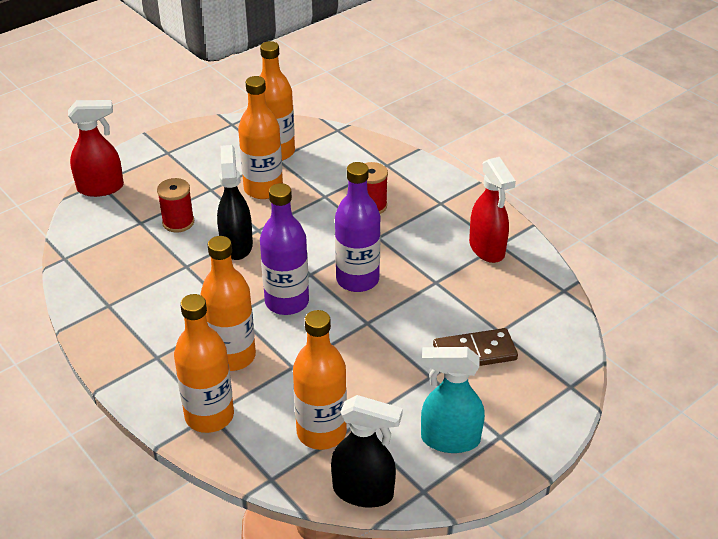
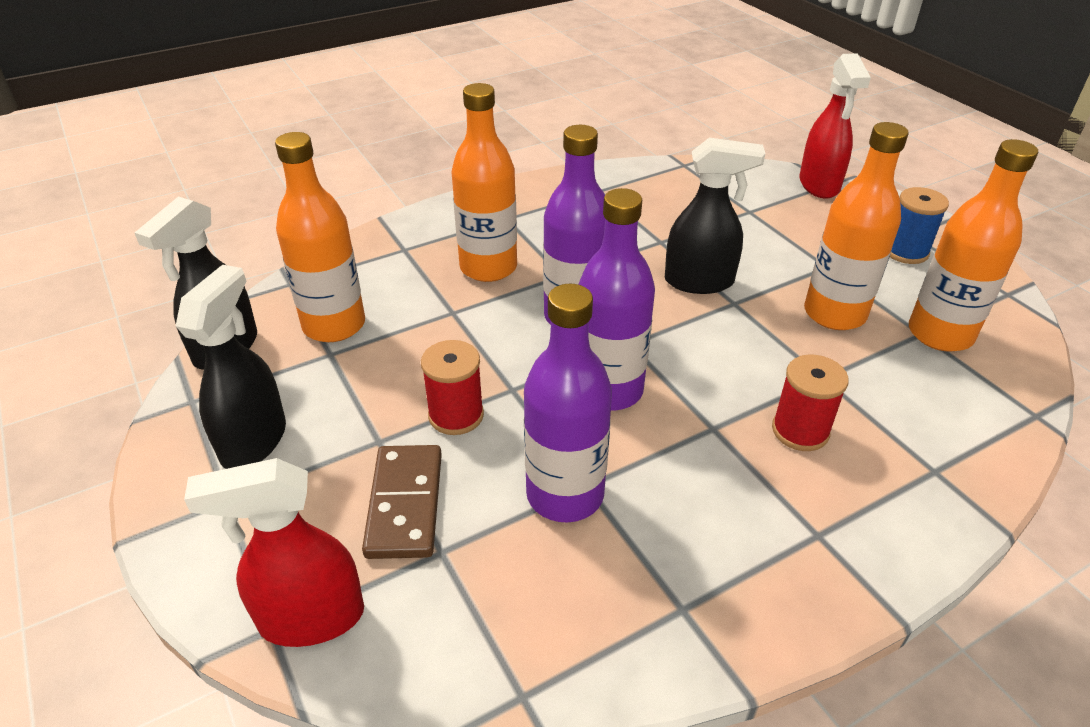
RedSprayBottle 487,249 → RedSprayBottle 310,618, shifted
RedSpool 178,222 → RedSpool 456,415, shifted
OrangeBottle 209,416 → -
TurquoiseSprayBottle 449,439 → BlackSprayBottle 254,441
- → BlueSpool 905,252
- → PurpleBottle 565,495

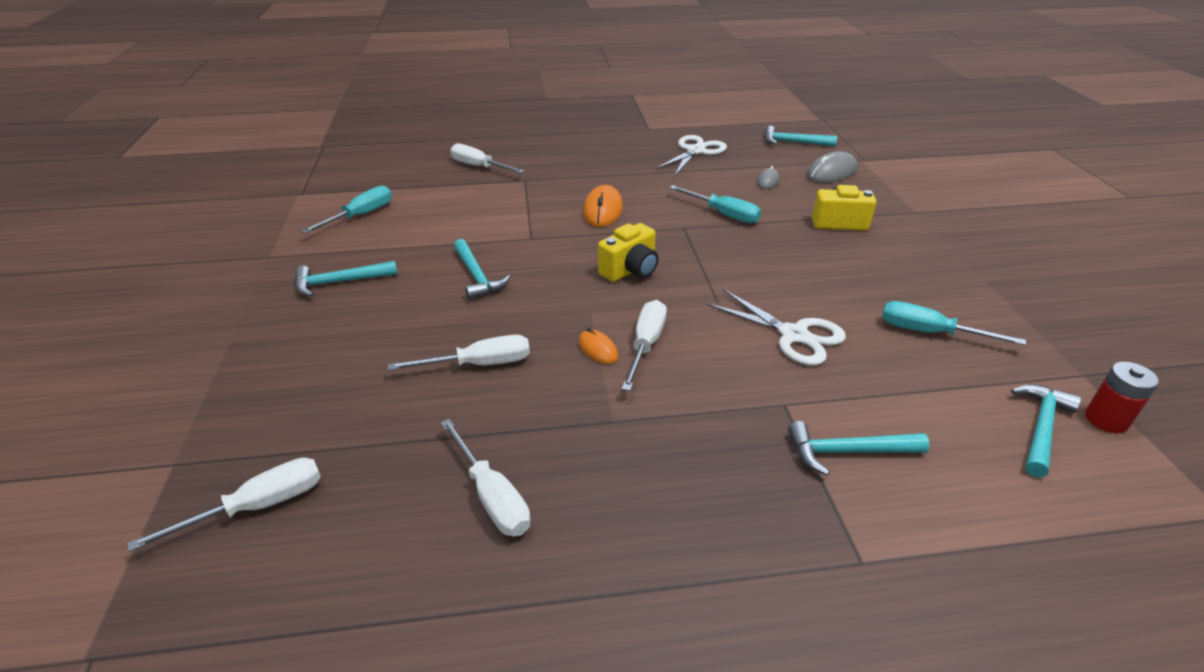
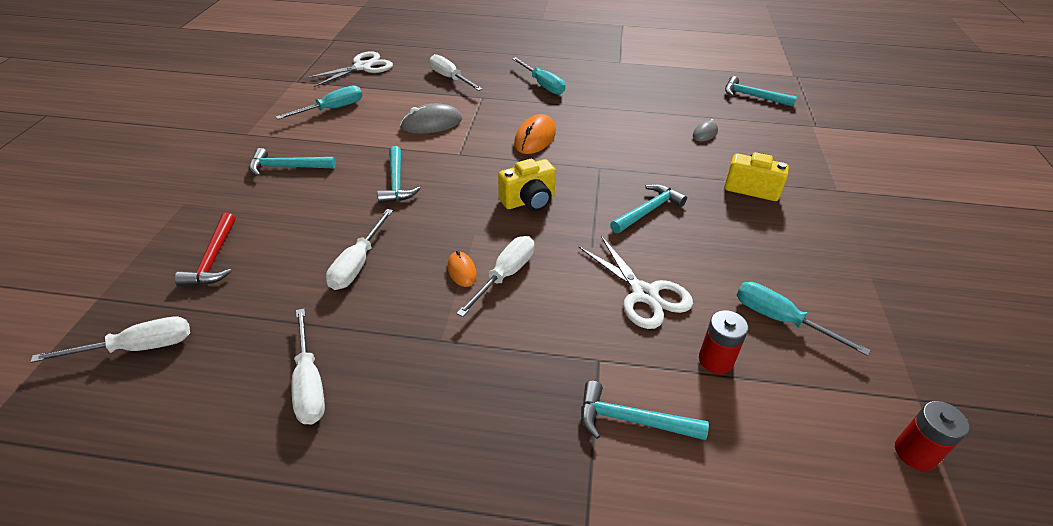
WhiteScissors 695,151 → WhiteScissors 362,67, shifted
GreyMouse 831,172 → GreyMouse 431,123, shifted
TurquoiseScrewdriver 723,214 → TurquoiseScrewdriver 542,85, shifted
WhiteScrewdriver 479,364 → WhiteScrewdriver 358,263, 105 degrees clockwise
TurquoiseHammer 1040,428 → TurquoiseHammer 648,210, shifted
- → RedHammer 214,259
- → RedBattery 716,360

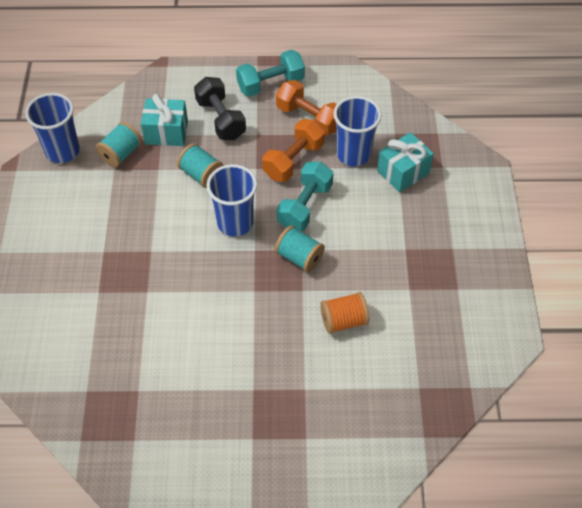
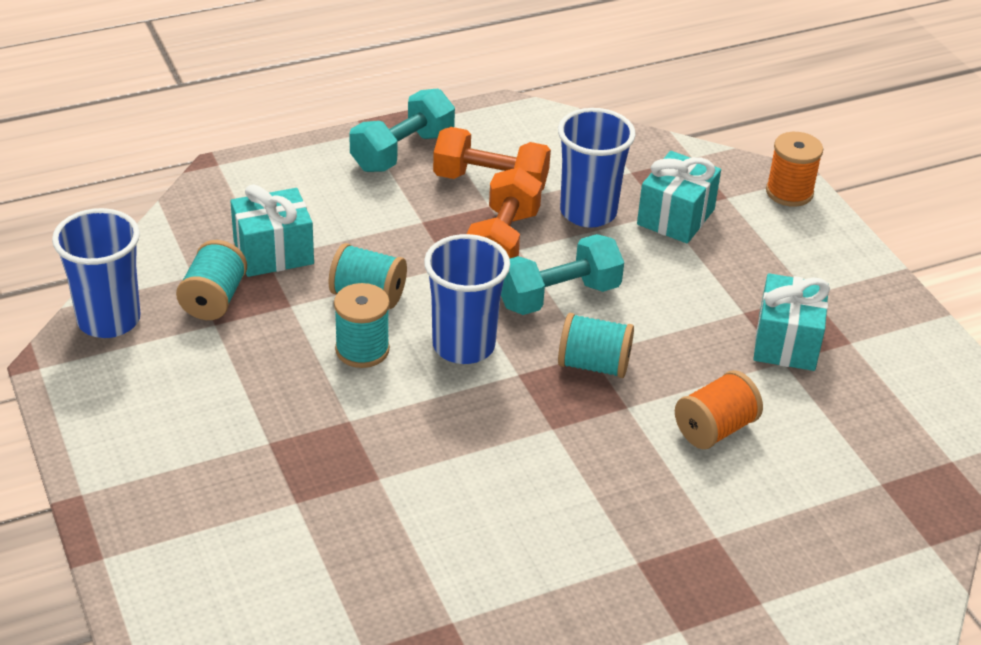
BlackDumbbell 221,119 → -
TurquoiseDumbbell 305,206 → TurquoiseDumbbell 558,296, 60 degrees clockwise
- → OrangeSpool 789,192
- → TurquoiseGift 786,342
- → TurquoiseSpool 362,350

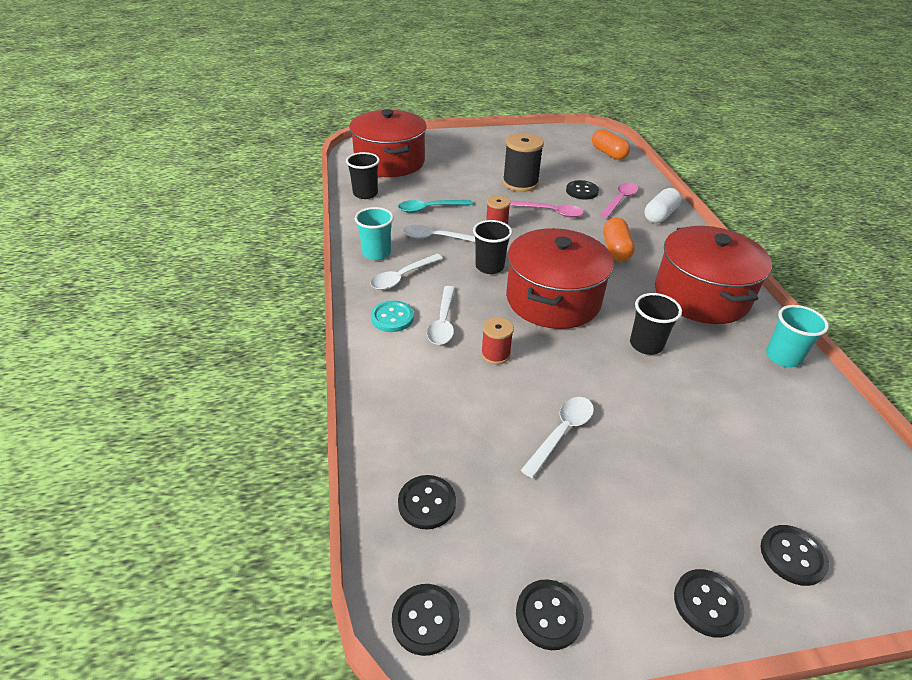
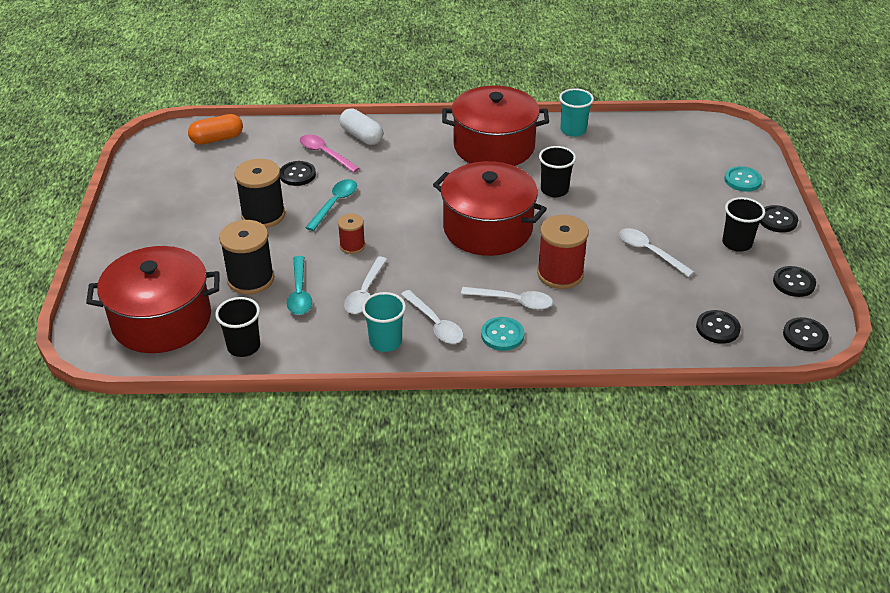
PinkSpoon 551,212 → TurquoiseSpoon 335,203
OrangeCapsule 616,249 → -
BlackCup 489,267 → BlackCup 736,243, shifted
RedSpool 495,354 → RedSpool 560,274, x1.77
BlackButton 792,556 → TurquoiseButton 742,180
- → BlackSpool 250,279

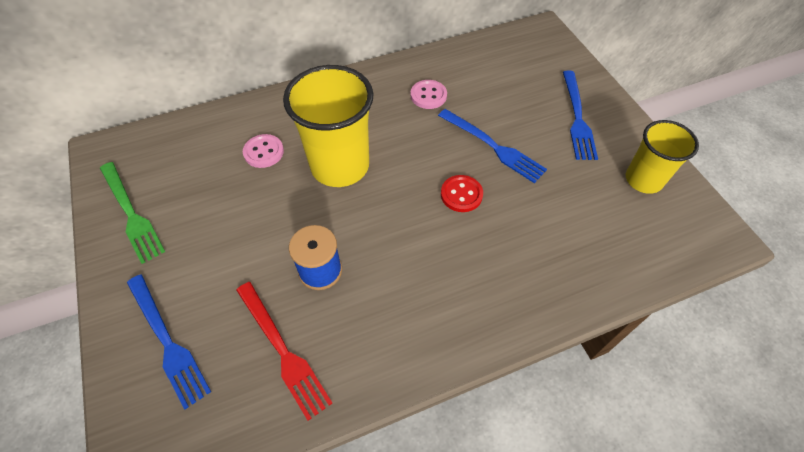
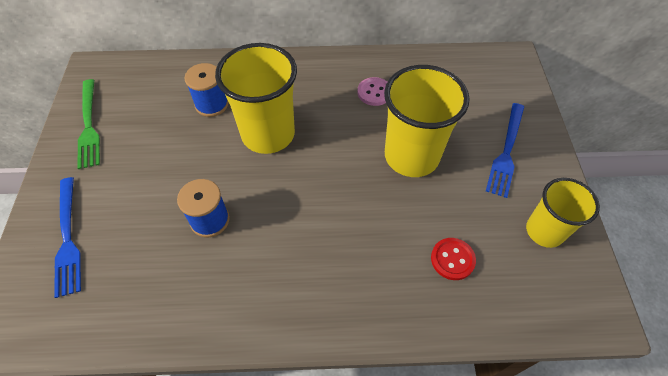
BlueFork 493,147 → YellowCup 411,156
PinkButton 263,152 → BlueSpool 212,104
RedButton 461,194 → RedButton 452,259, shifted
RedFork 283,351 → -

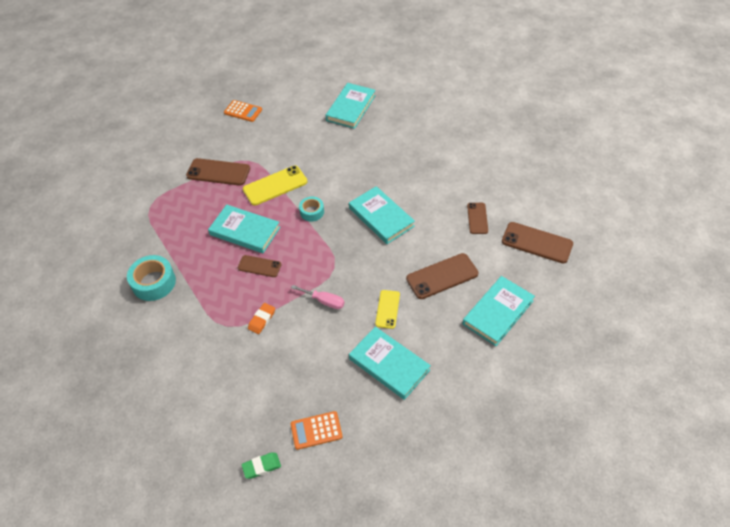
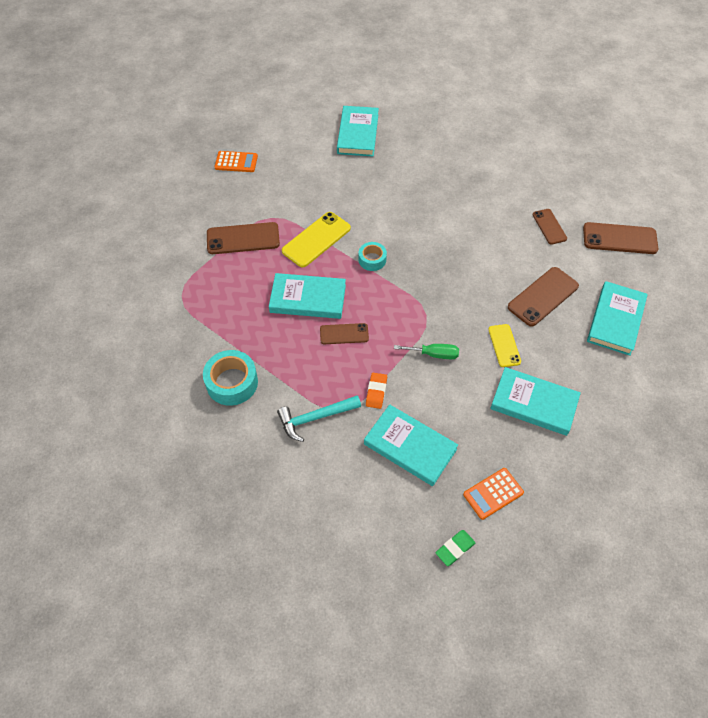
TurquoiseBook 381,217 → TurquoiseBook 410,447, shifted
PinkScrewdriver 324,301 → GreenScrewdriver 434,354
- → TurquoiseHammer 315,418

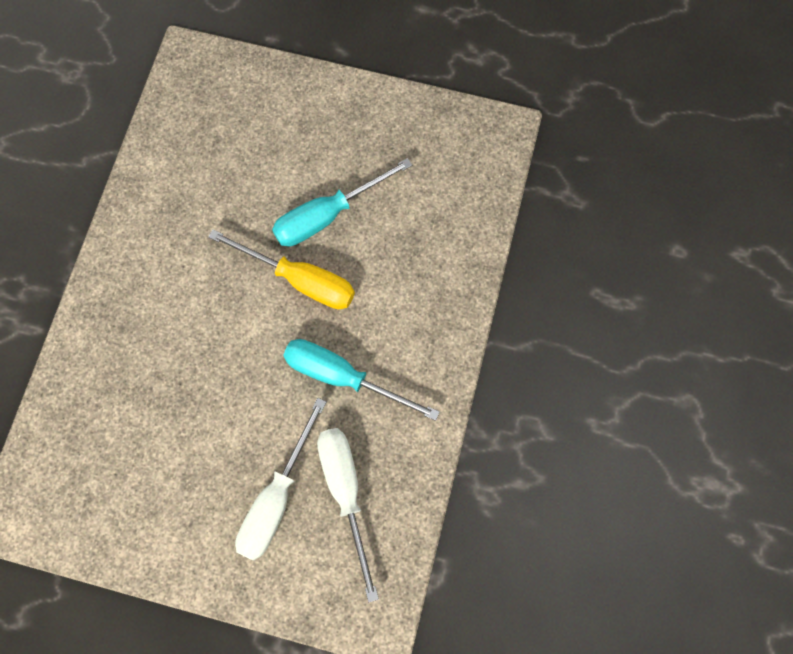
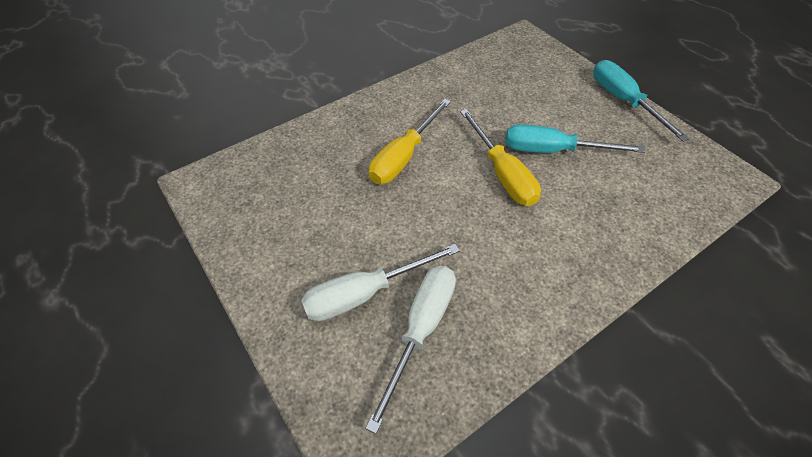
TurquoiseScrewdriver 342,377 → TurquoiseScrewdriver 623,101, shifted
- → YellowScrewdriver 404,157

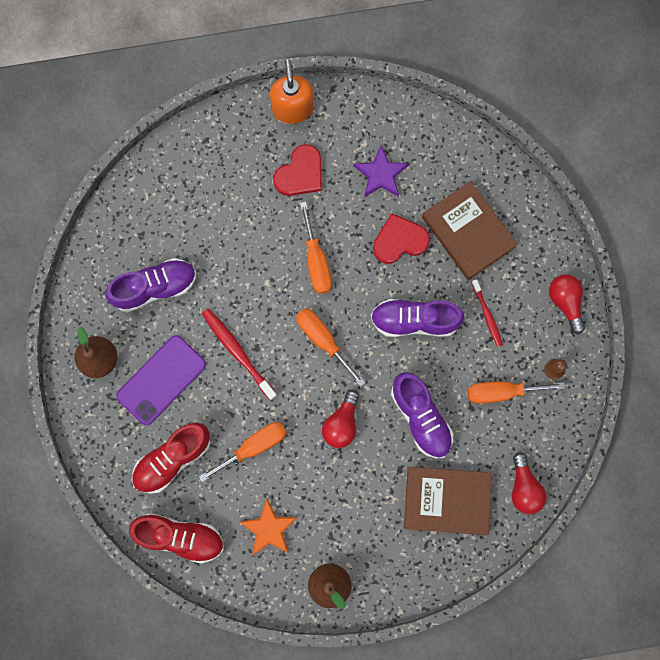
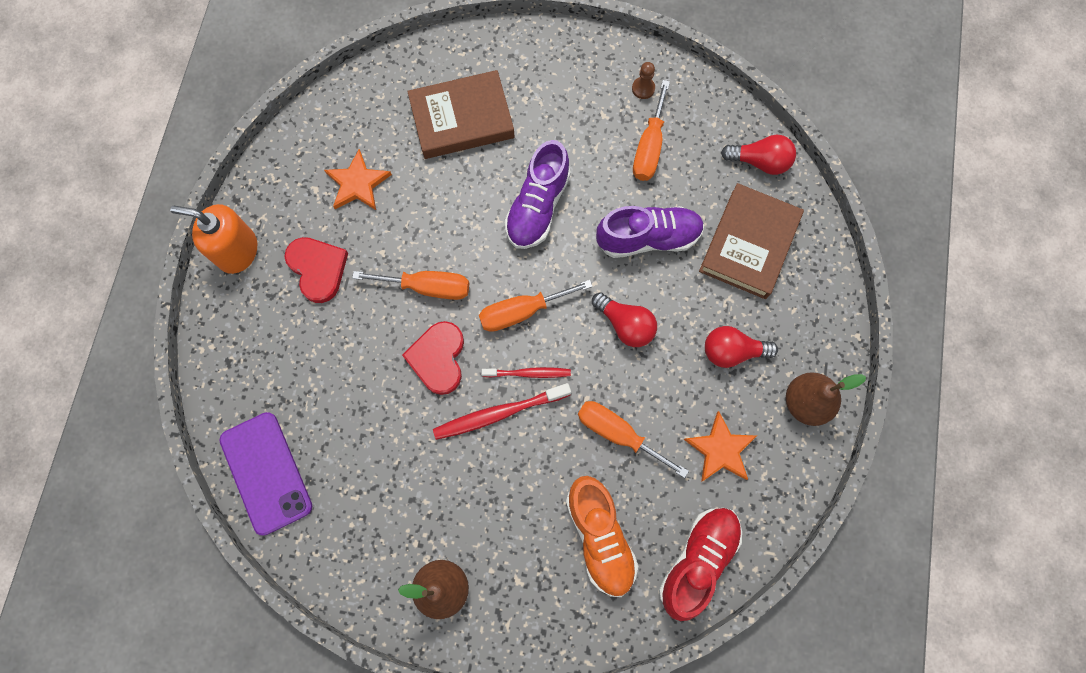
PurpleStar 381,174 → OrangeStar 358,183
RedHeart 399,240 → RedHeart 438,358, shifted
PurpleShoe 155,287 → -
RedLightBulb 565,302 → RedLightBulb 732,351, shifted
RedToothbrush 487,315 → RedToothbrush 528,373, shifted
PurplePhone 161,380 → PurplePhone 266,473, shifted
OrangeScrewdriver 253,447 → OrangeScrewdriver 618,433, 45 degrees counterclockwise
RedShoe 172,459 → OrangeShoe 599,537

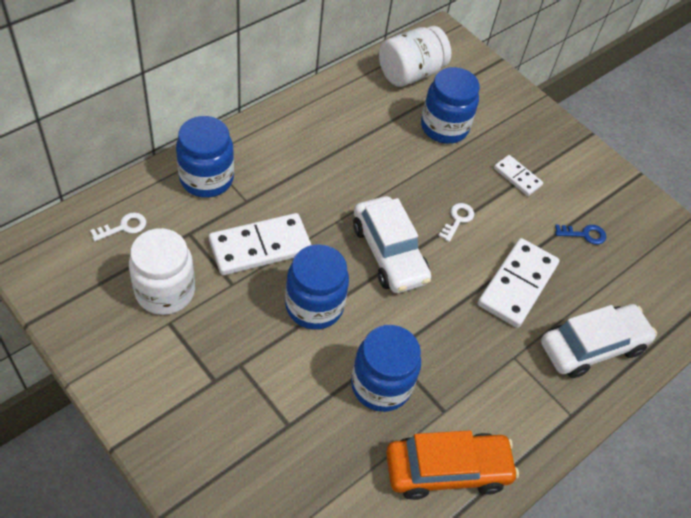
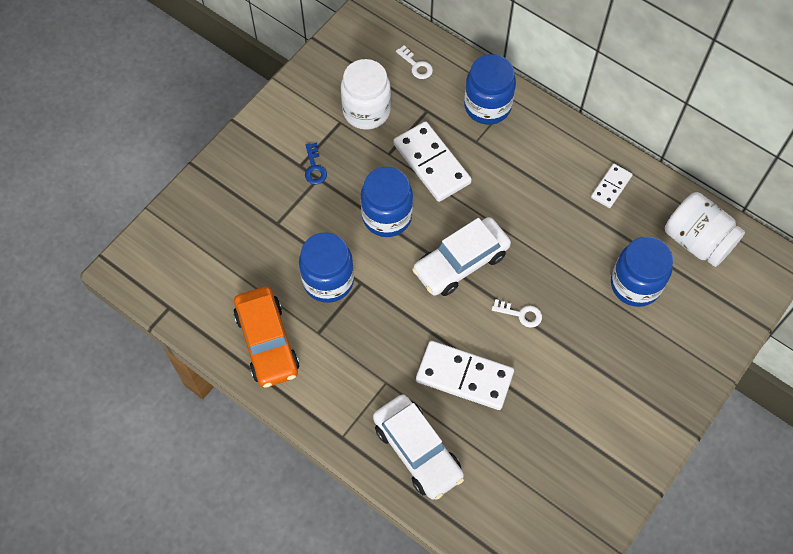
WhiteDomino 517,177 → WhiteDomino 611,187, shifted
BlueKey 584,234 → BlueKey 314,167, shifted

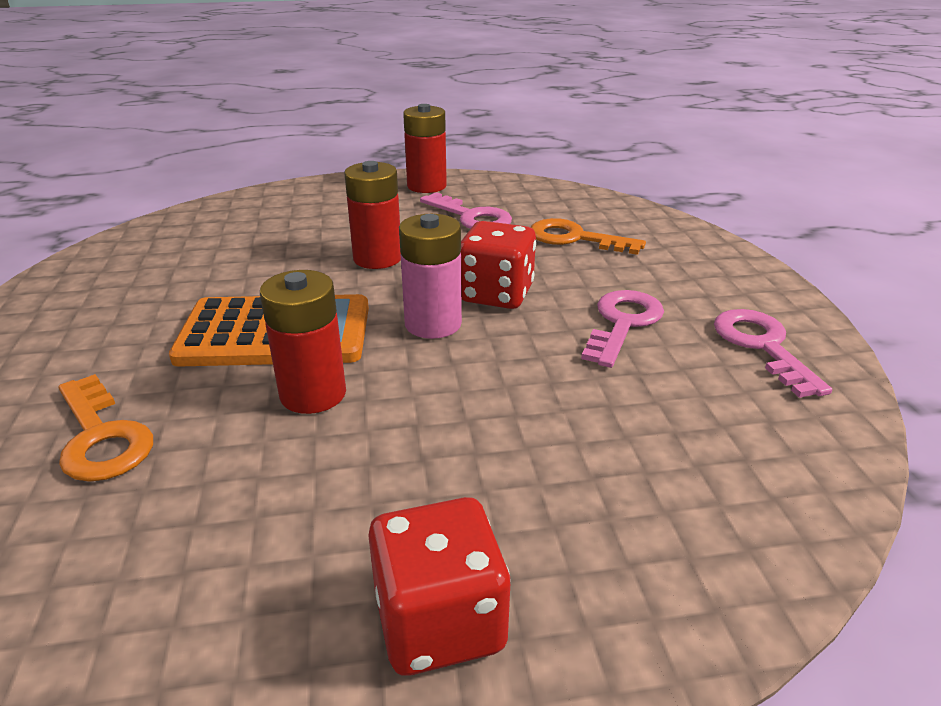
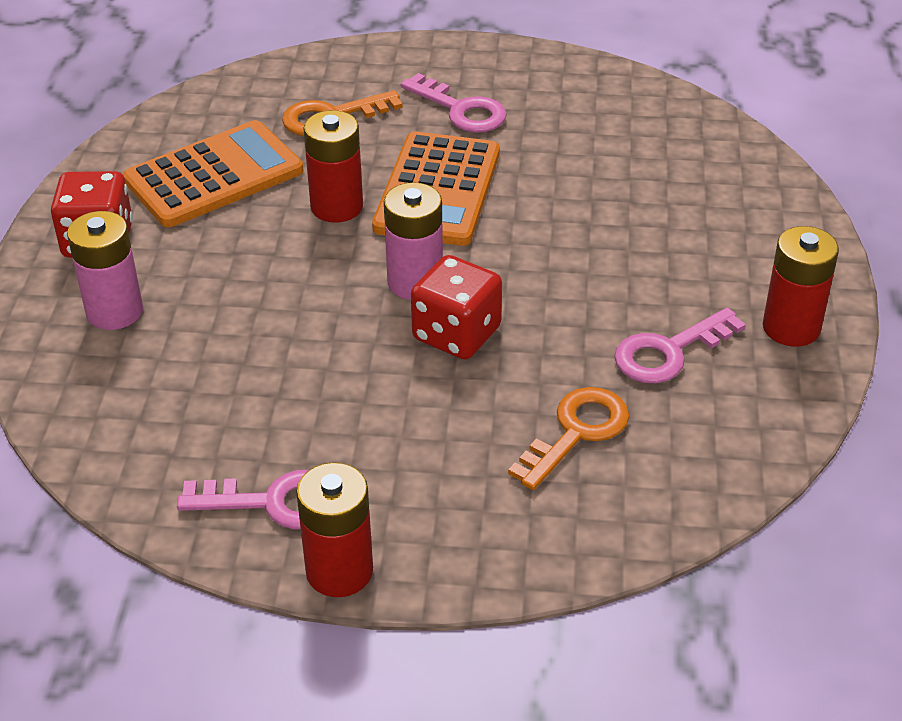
RedBattery 377,258 → RedBattery 339,571, shifted
PinkKey 622,323 → PinkKey 461,110, shifted
- → OrangeCalculator 214,175
- → PinkBattery 114,311

